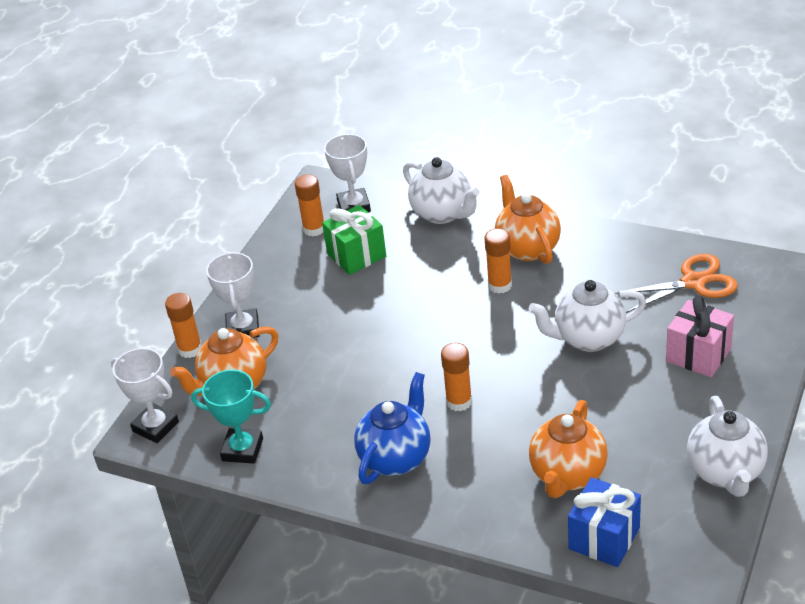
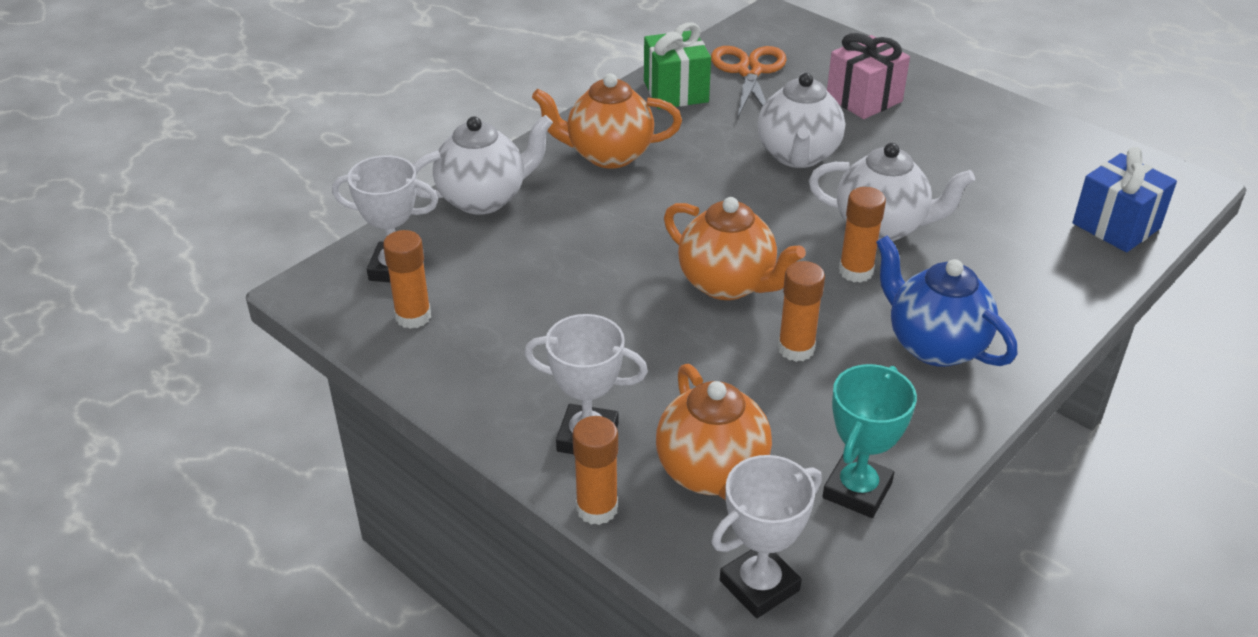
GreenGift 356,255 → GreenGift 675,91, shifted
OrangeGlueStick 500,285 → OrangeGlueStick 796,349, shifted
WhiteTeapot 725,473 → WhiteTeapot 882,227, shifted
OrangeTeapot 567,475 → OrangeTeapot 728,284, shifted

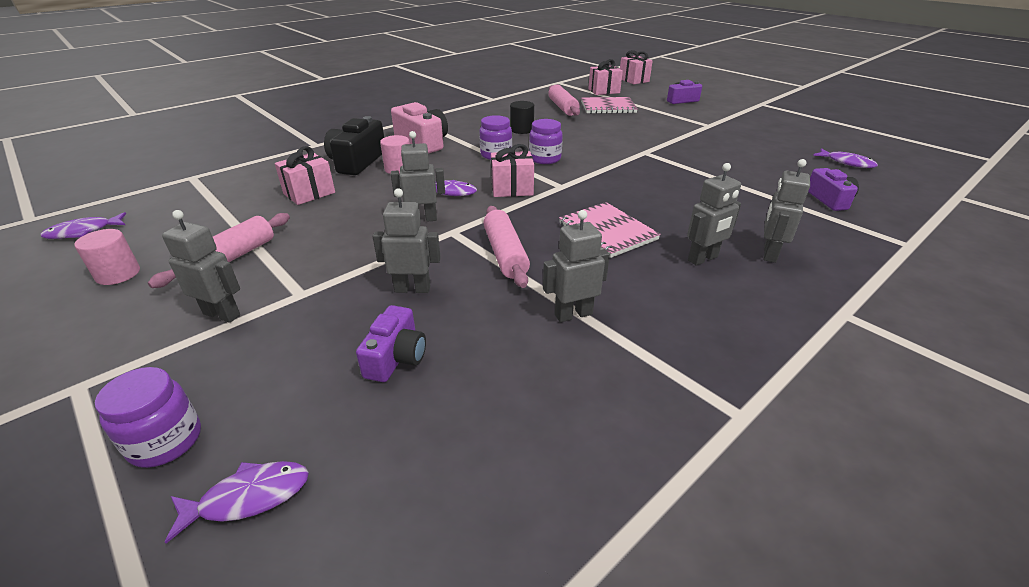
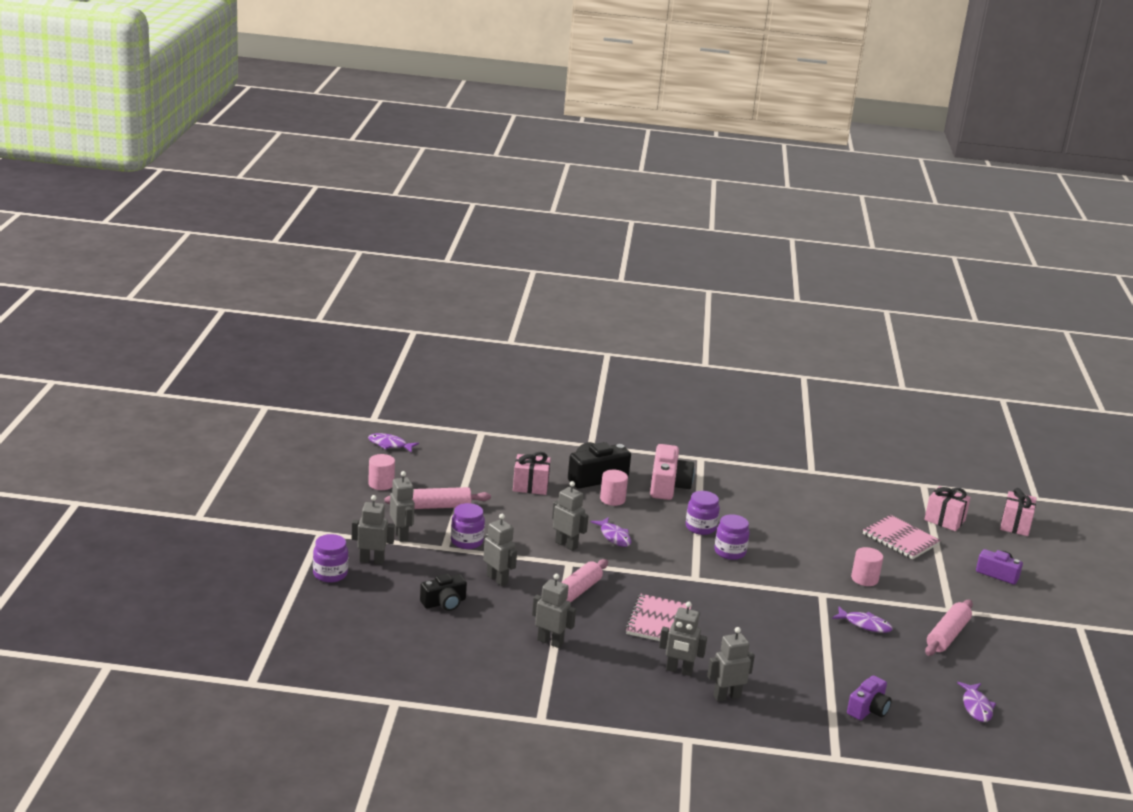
PinkRollingPin 562,107 → PinkRollingPin 947,635, shifted
BlackCylinder 522,130 → -
PinkGift 512,189 → -
PurpleCamera 396,357 → BlackCamera 444,603
PurpleFish 248,497 → PurpleFish 865,624, shifted
- → GreyRobot 371,560
- → PurpleJar 467,541
- → PinkCylinder 864,579

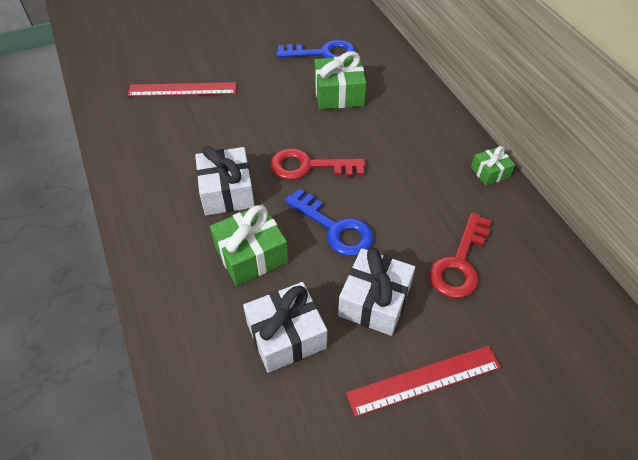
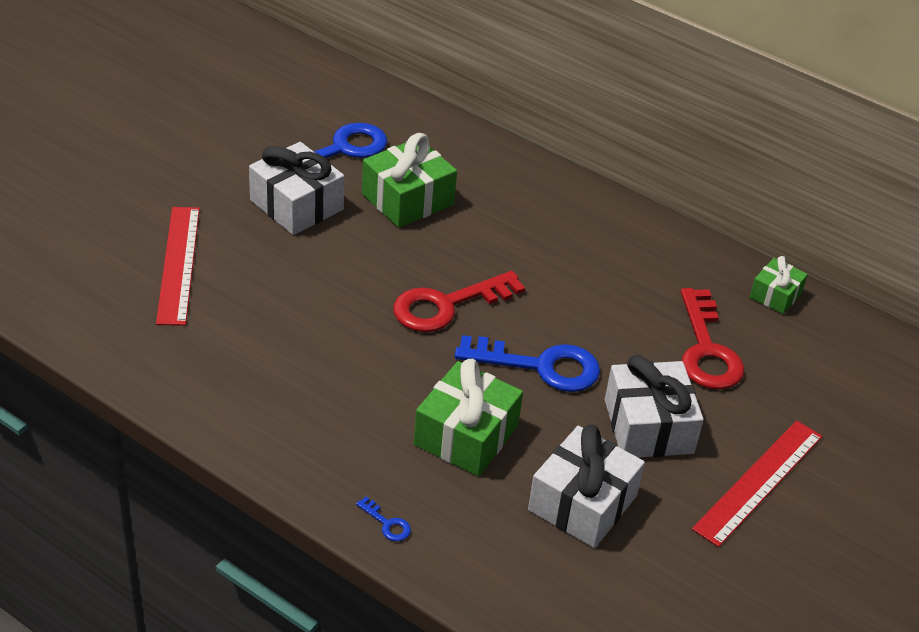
RedRuler 182,89 → RedRuler 178,264, 60 degrees counterclockwise
WhiteGift 227,192 → WhiteGift 296,205, shifted
GreenGift 490,172 → GreenGift 775,295, shifted
- → BlueKey 387,523

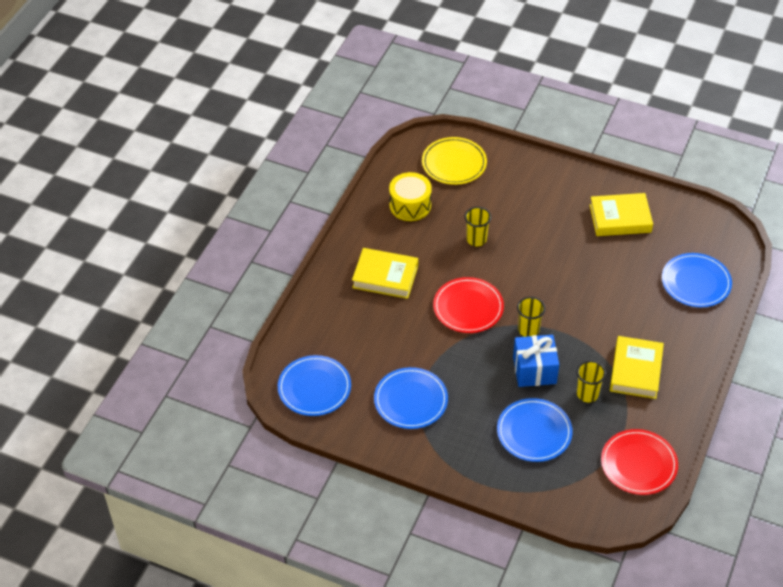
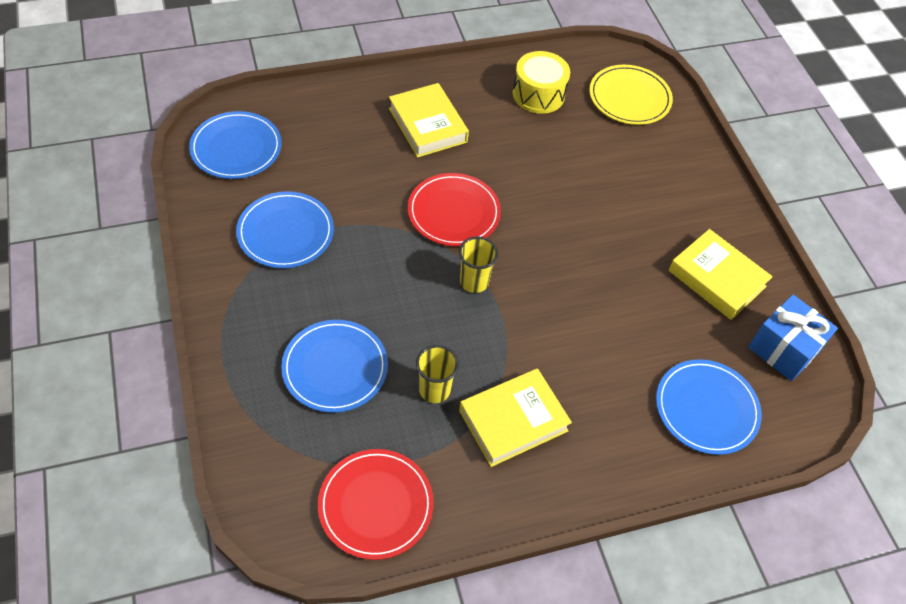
YellowCup 476,239 → -
BlueGift 534,370 → BlueGift 783,349, shifted

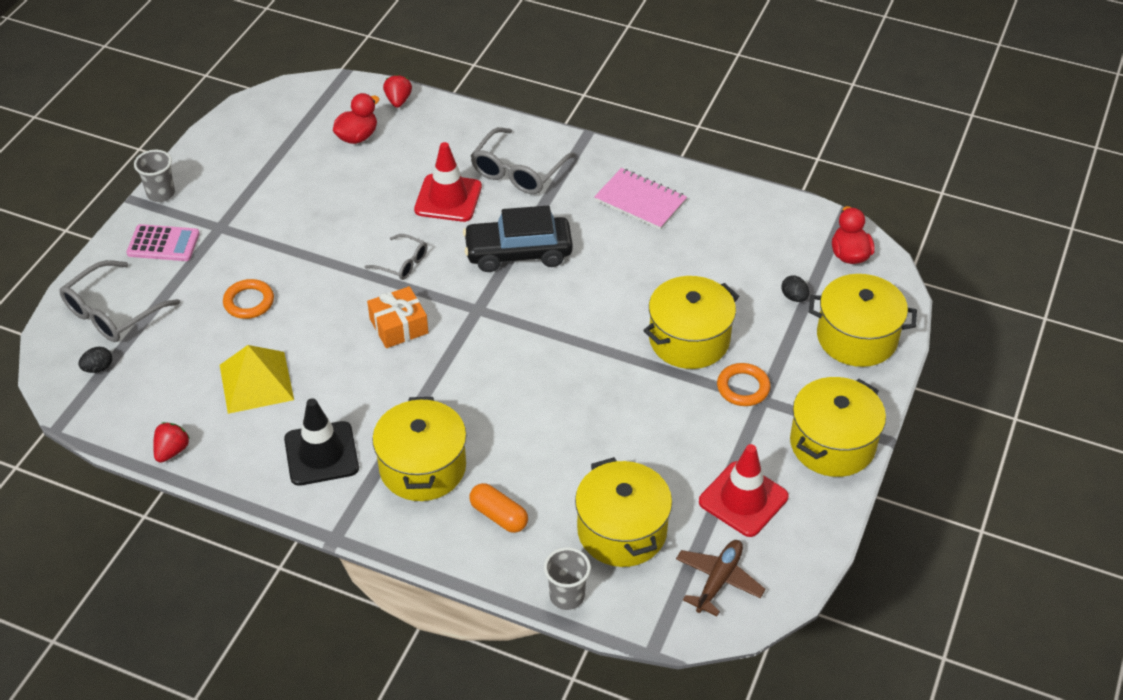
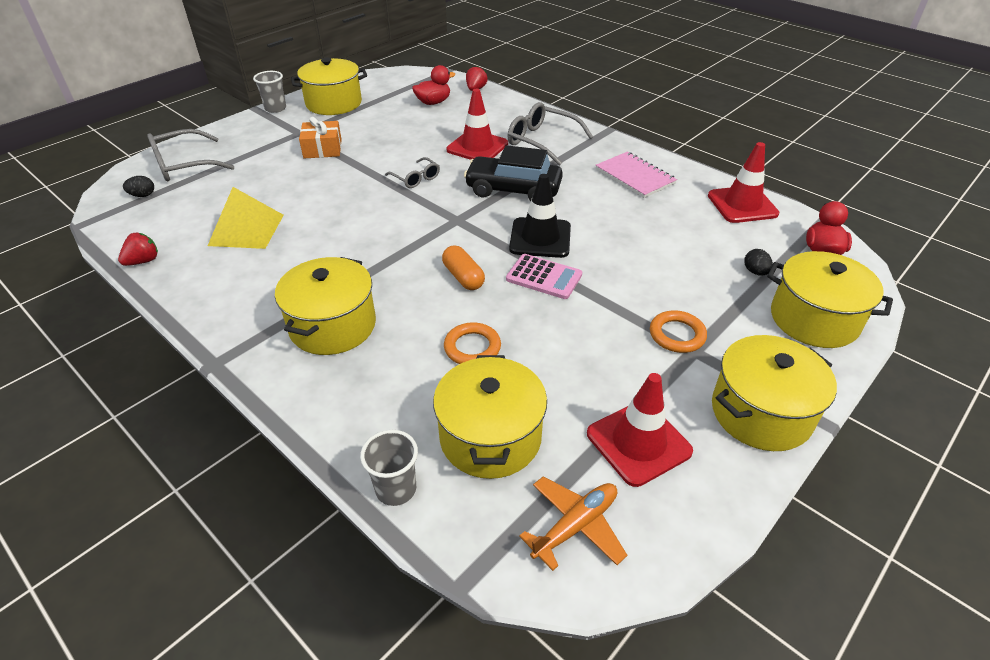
GreyGlasses 518,171 → GreyGlasses 542,141, 75 degrees clockwise
PinkCalculator 163,244 → PinkCalculator 544,277, shifted
YellowPot 689,339 → YellowPot 334,103, shifted
OrangeRing 249,302 → OrangeRing 472,347, shifted
OrangeGift 399,326 → OrangeGift 322,149, shifted
BlackTrafficCone 321,454 → BlackTrafficCone 540,238, shifted
OrangeCapsule 499,515 → OrangeCapsule 463,277, shifted
BrownPlane 718,580 → OrangePlane 575,526
- → RedTrafficCone 742,205

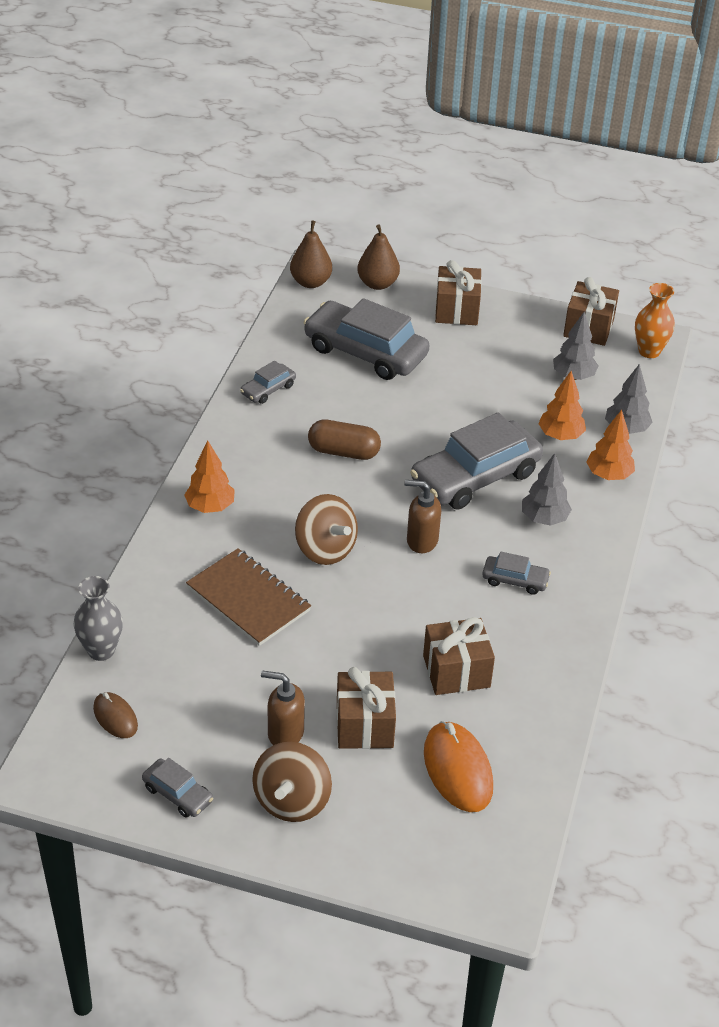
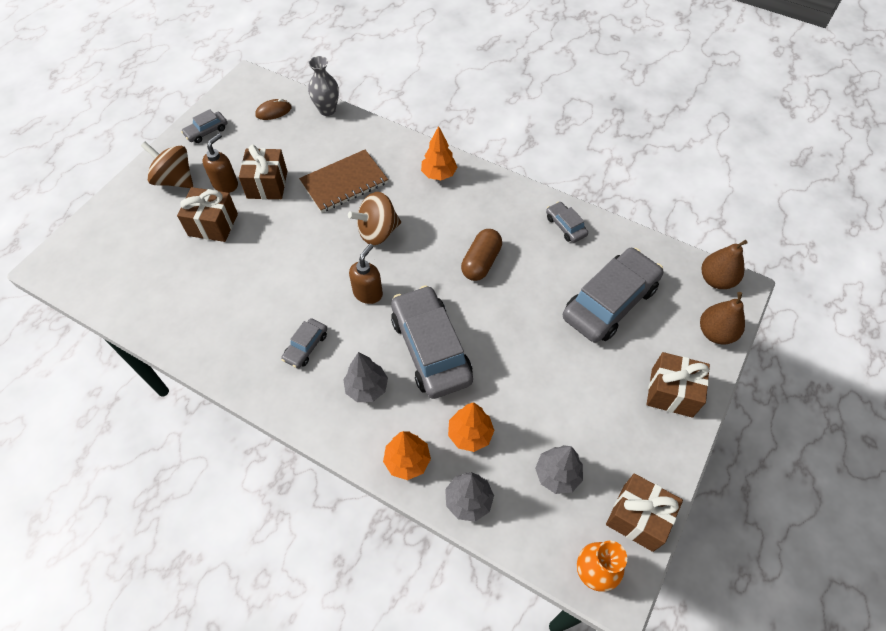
BrownGift 456,671 → BrownGift 267,184, shifted
OrangeMouse 457,770 → -

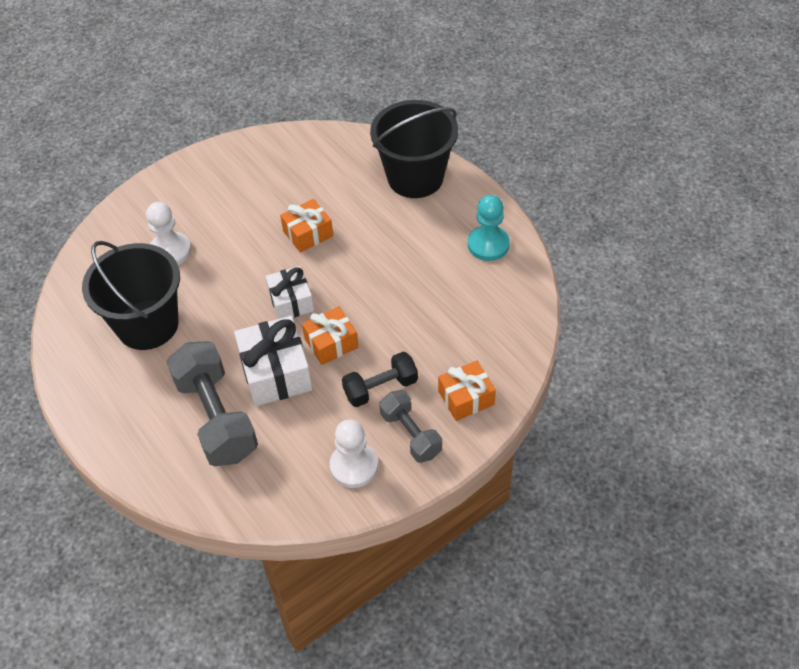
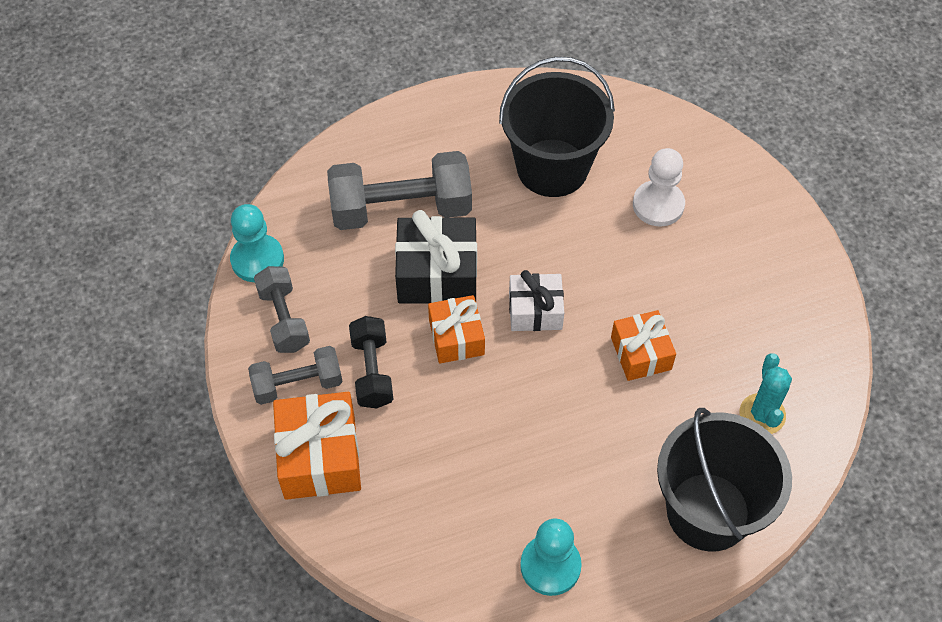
WhiteGift 276,372 → BlackGift 437,274
OrangeGift 466,398 → OrangeGift 320,457, x1.54
WhitePawn 354,466 → GreyDumbbell 284,319
- → TurquoisePawn 257,260
- → TurquoiseCactus 762,414

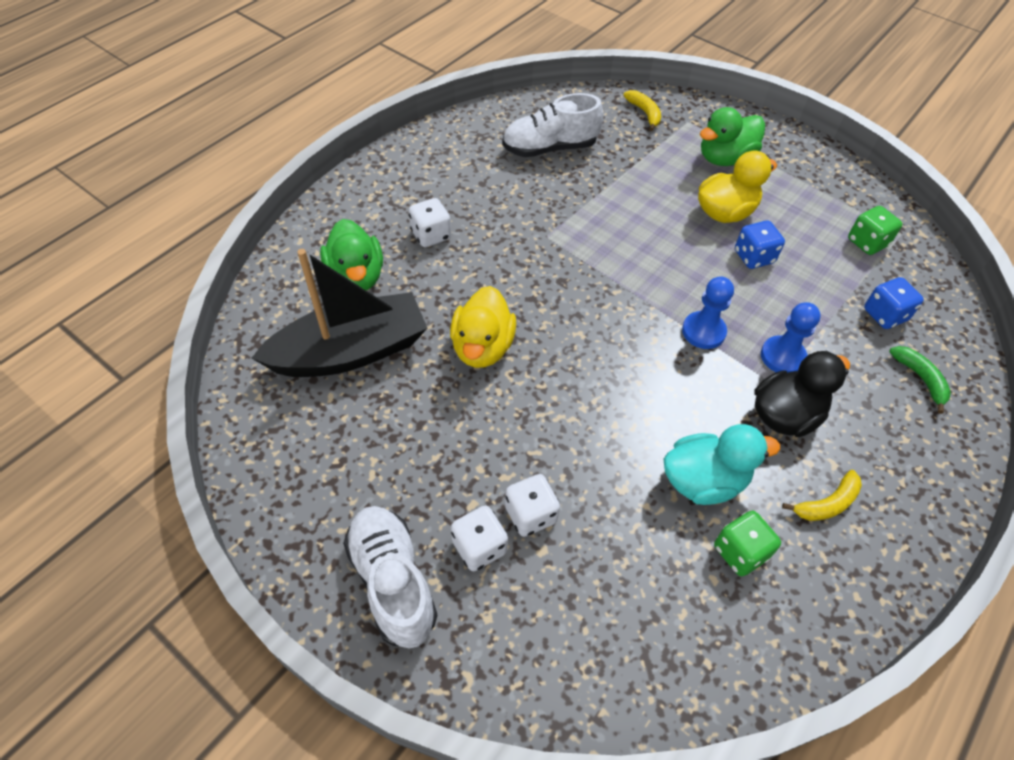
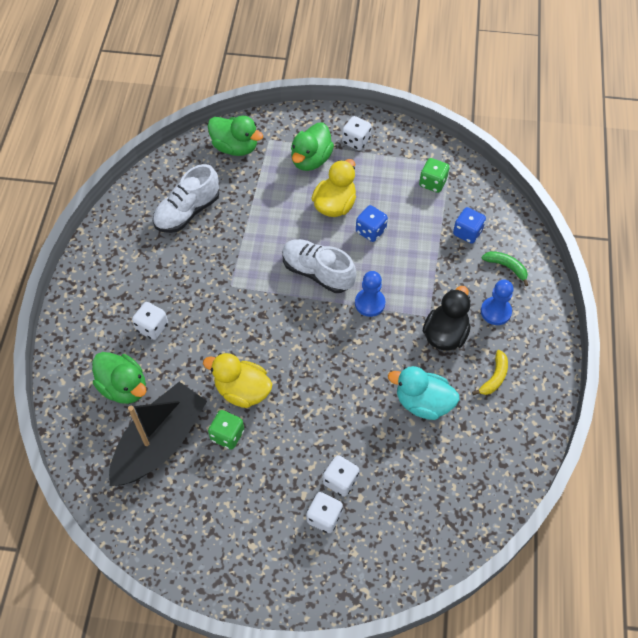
YellowBanana 644,113 → GreenDuck 235,147
YellowDuck 482,347 → YellowDuck 242,391, 135 degrees clockwise
BluePawn 782,356 → BluePawn 495,311, shifted
TurquoiseDuck 703,481 → TurquoiseDuck 423,403, 120 degrees counterclockwise
WhiteShoe 392,582 → WhiteShoe 317,272, shifted
GreenDice 740,552 → GreenDice 227,435, shifted
- → WhiteDice 356,141

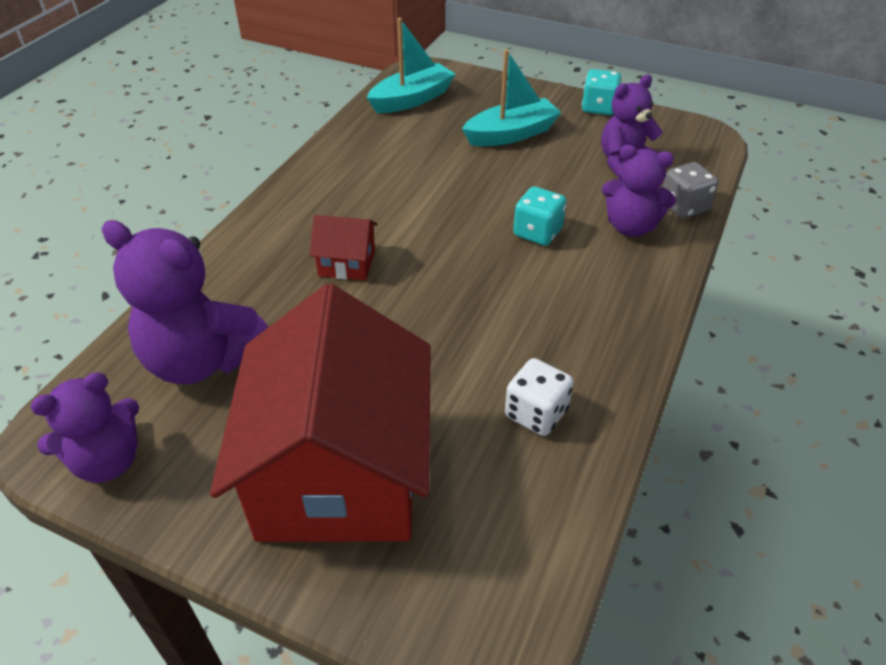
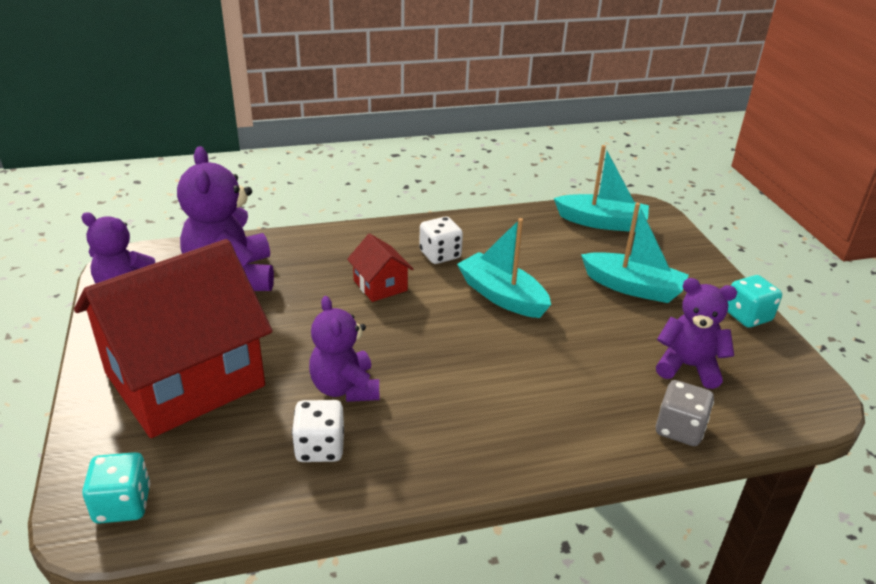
PurpleTeddyBear 631,227 → PurpleTeddyBear 345,388, shifted
TurquoiseDice 537,232 → TurquoiseDice 123,505, shifted
- → WhiteDice 440,255
- → TurquoiseBoat 502,296

